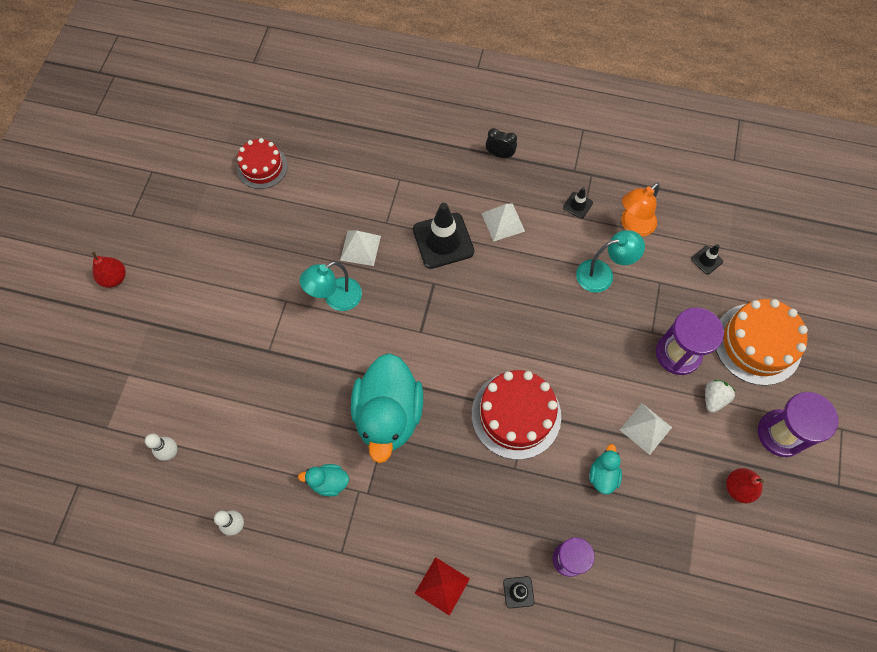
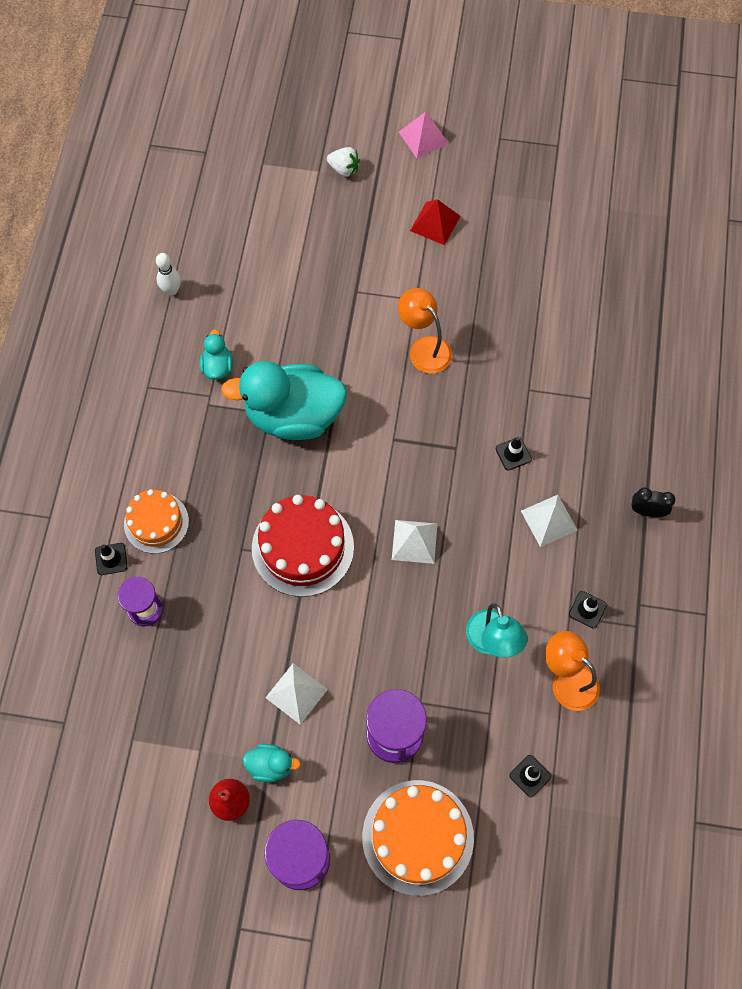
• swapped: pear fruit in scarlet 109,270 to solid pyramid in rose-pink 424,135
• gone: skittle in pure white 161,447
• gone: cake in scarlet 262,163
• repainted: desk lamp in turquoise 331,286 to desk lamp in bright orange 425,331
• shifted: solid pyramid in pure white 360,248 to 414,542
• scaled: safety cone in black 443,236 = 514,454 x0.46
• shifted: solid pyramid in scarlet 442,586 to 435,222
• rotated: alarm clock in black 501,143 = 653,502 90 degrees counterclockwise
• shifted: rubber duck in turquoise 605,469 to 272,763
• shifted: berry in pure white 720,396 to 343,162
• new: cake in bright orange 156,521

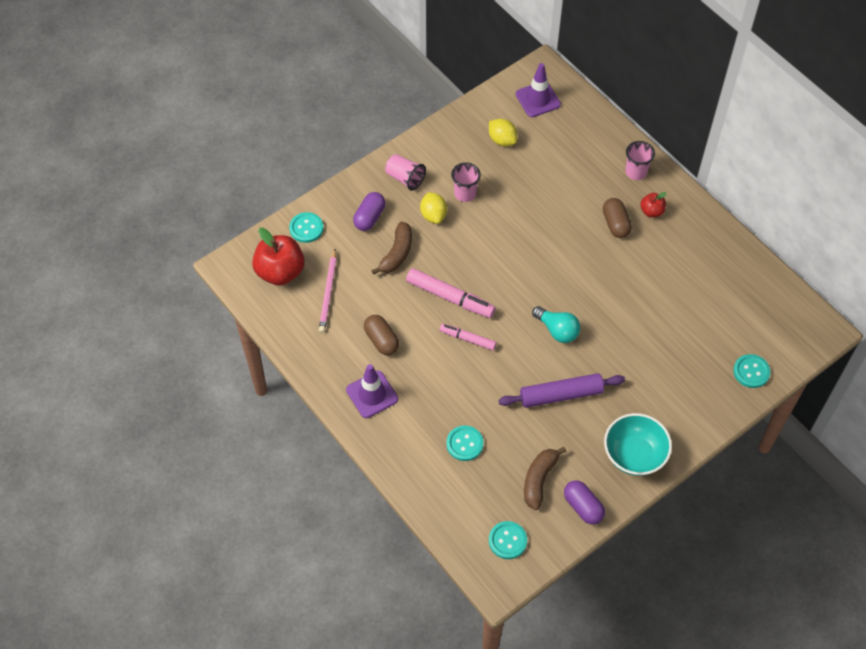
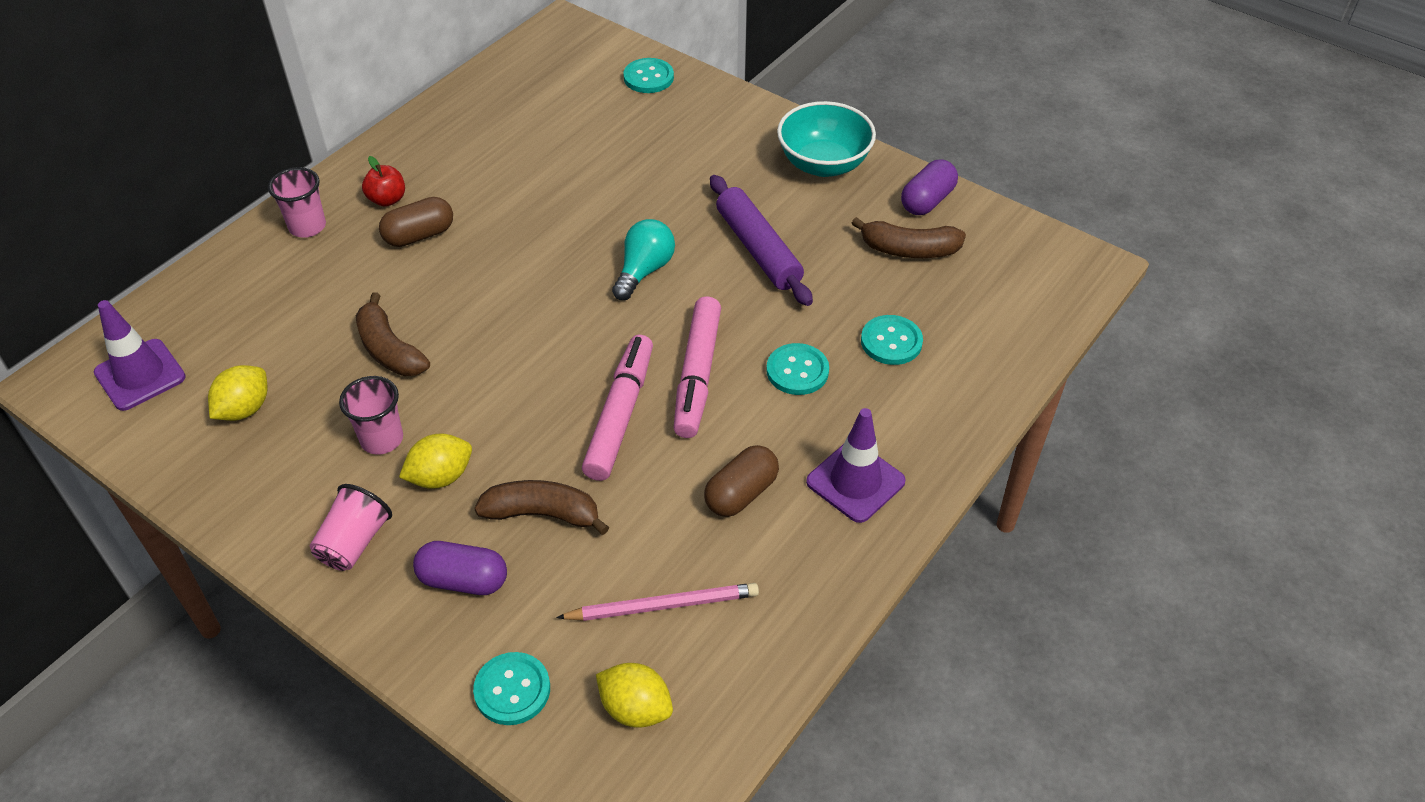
• swapped: toy apple in scarlet 278,256 to lemon in bright yellow 634,695
• scaled: felt pen in rose-pink 468,337 = 697,367 x1.65
• shifted: shirt button in turquoise 508,540 to 797,369
• new: banana fruit in dark brown 393,334

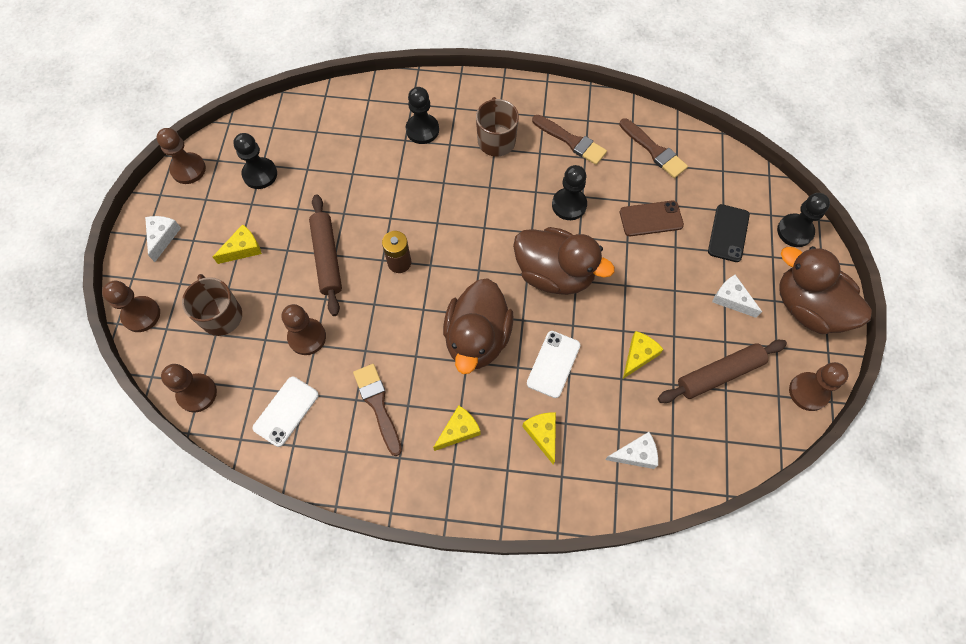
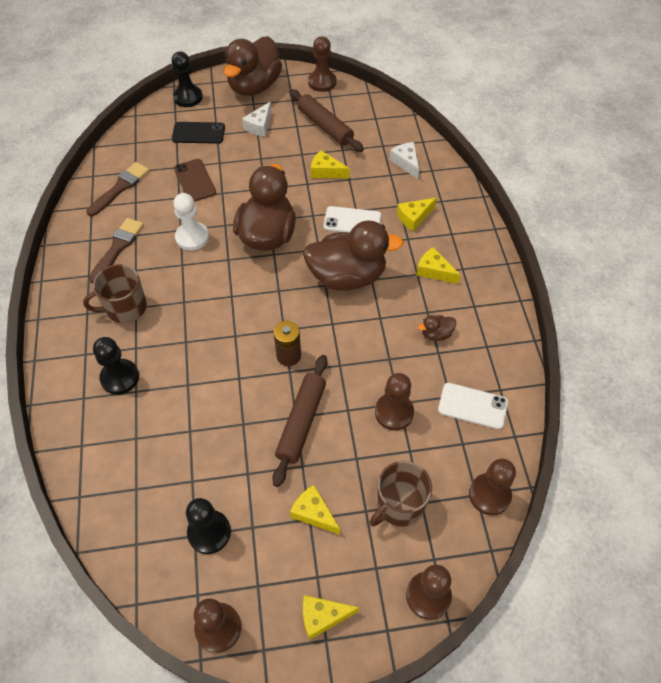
• repainted: piece of cheese in pure white 163,239 to piece of cheese in bright yellow 331,617
• rotated: pastry roller in dark brown 325,255 = 300,421 45 degrees counterclockwise
• swapped: paint brush in dark brown 377,410 to rubber duck in dark brown 437,328
• repainted: game pawn in black 569,192 to game pawn in pure white 191,222

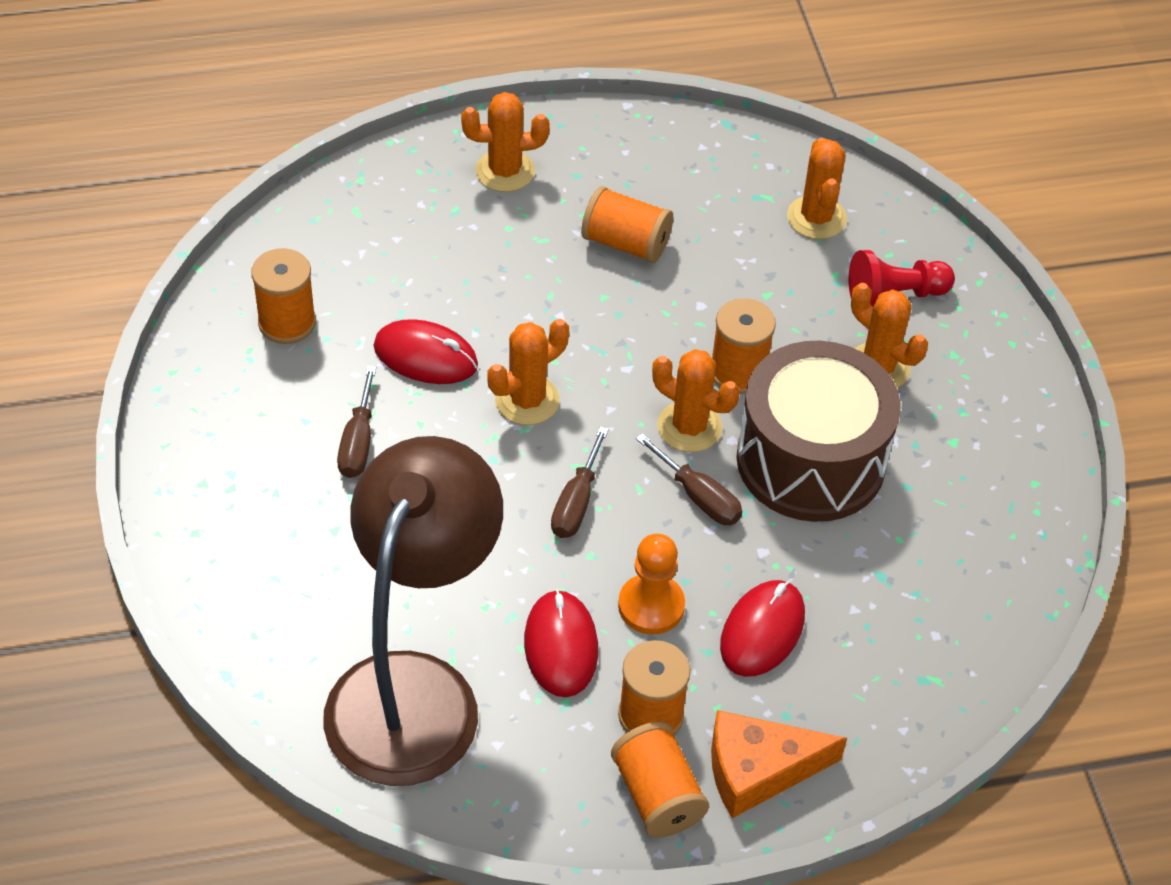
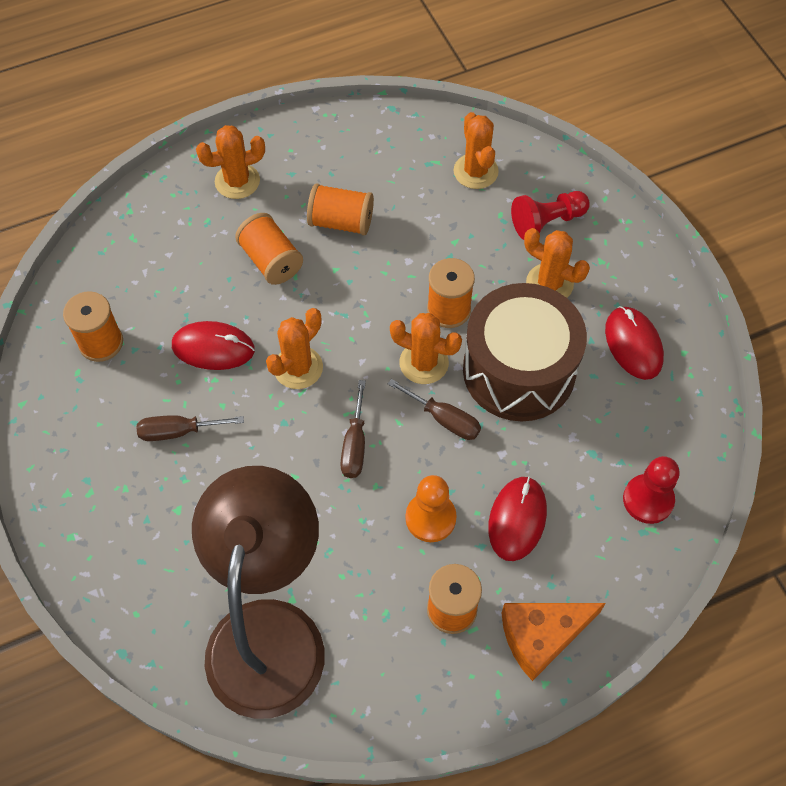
• rotated: screwdriver in dark brown 356,422 = 190,428 90 degrees clockwise
• shifted: computer mouse in scarlet 561,643 to 634,343
• shifted: bobbin in bright orange 660,780 to 269,249
• new: game pawn in scarlet 651,490

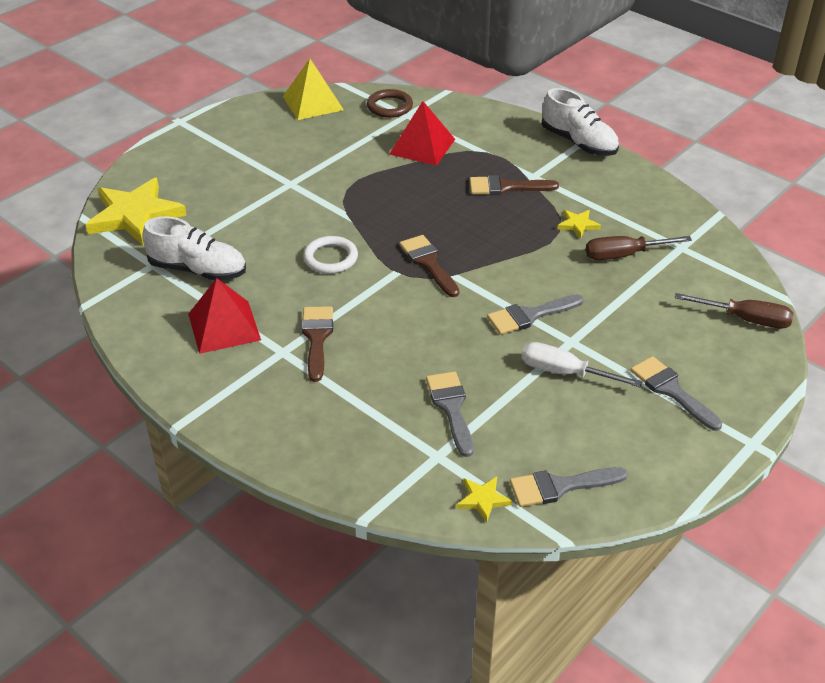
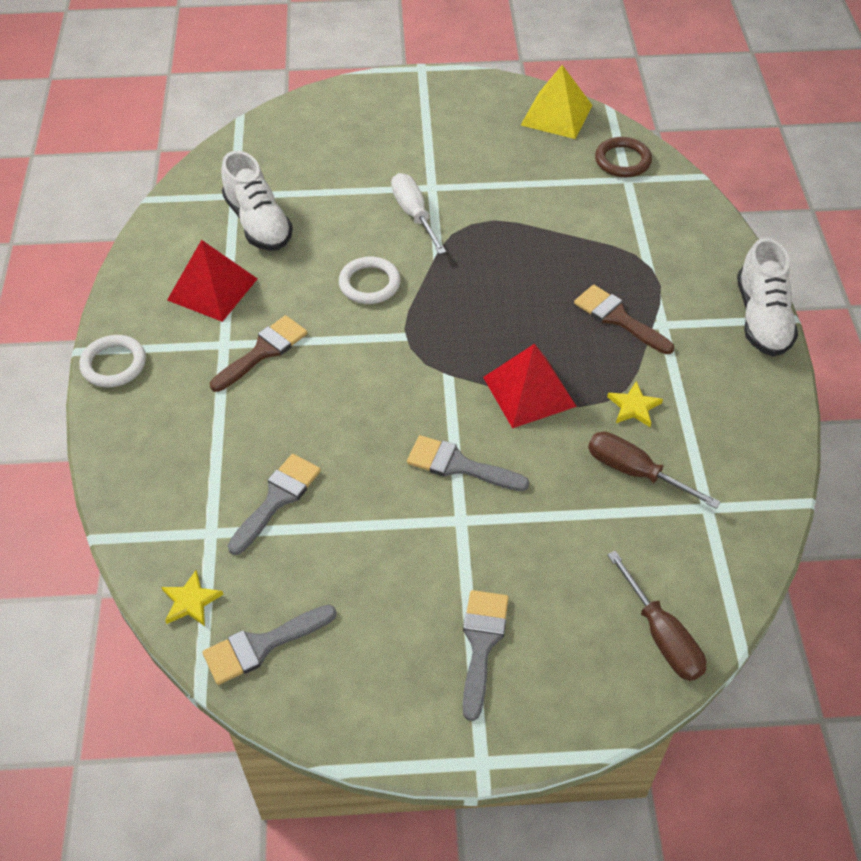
• gone: star in bright yellow 136,211
• shifted: solid pyramid in scarlet 422,133 to 530,386
• gone: paint brush in dark brown 429,266
• rotated: paint brush in gray 569,487 = 269,645 60 degrees counterclockwise
• shifted: screwdriver in pure white 582,364 to 418,214
• new: torus in pure white 112,361

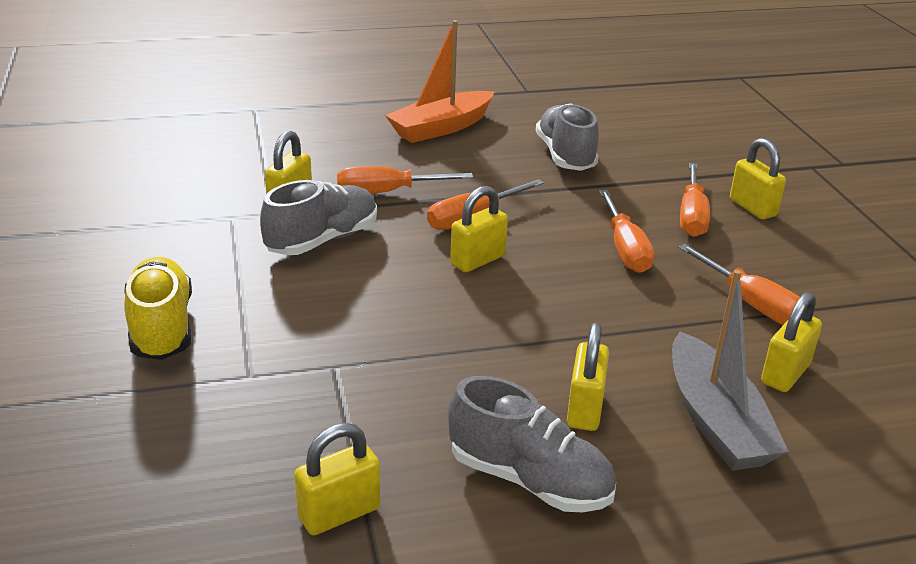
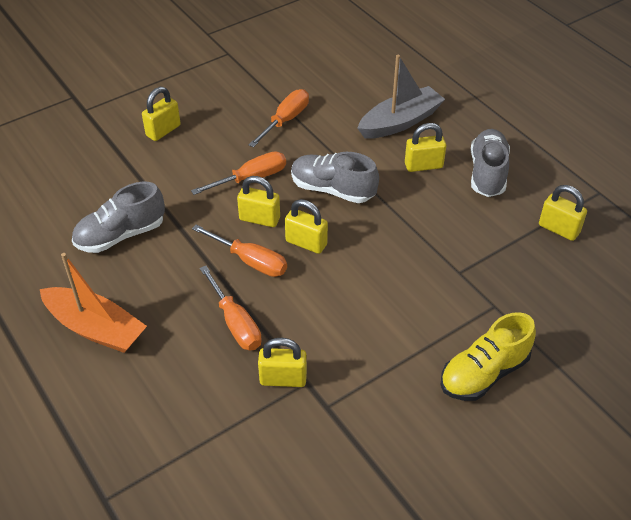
• shifted: shoe in gray 318,217 to 335,177
• gone: screwdriver in bright orange 695,200
• shifted: lock in bright yellow 791,342 to 258,201

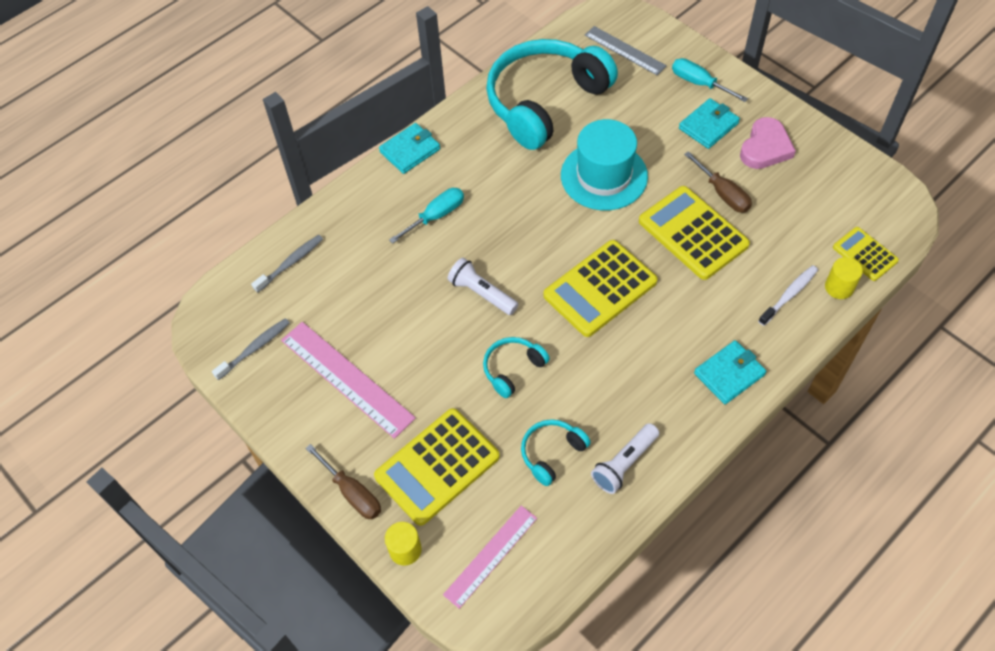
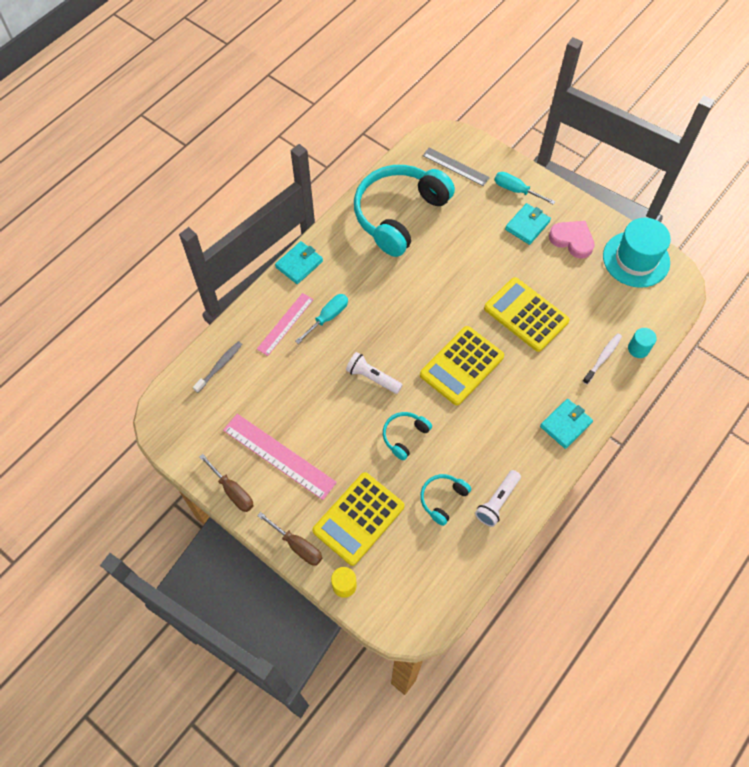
• gone: dental brush in gray 251,349
• shifted: ruler in rose-pink 490,557 to 285,324
• shifted: tall hat in turquoise 604,164 to 637,253
• shifted: screwdriver in dark brown 718,182 to 226,483
• rotated: heart in rose-pink 768,143 = 572,239 75 degrees counterclockwise
• repainted: solid cylinder in bright yellow 844,278 to solid cylinder in turquoise 642,343
• gone: adding machine in bright yellow 866,254

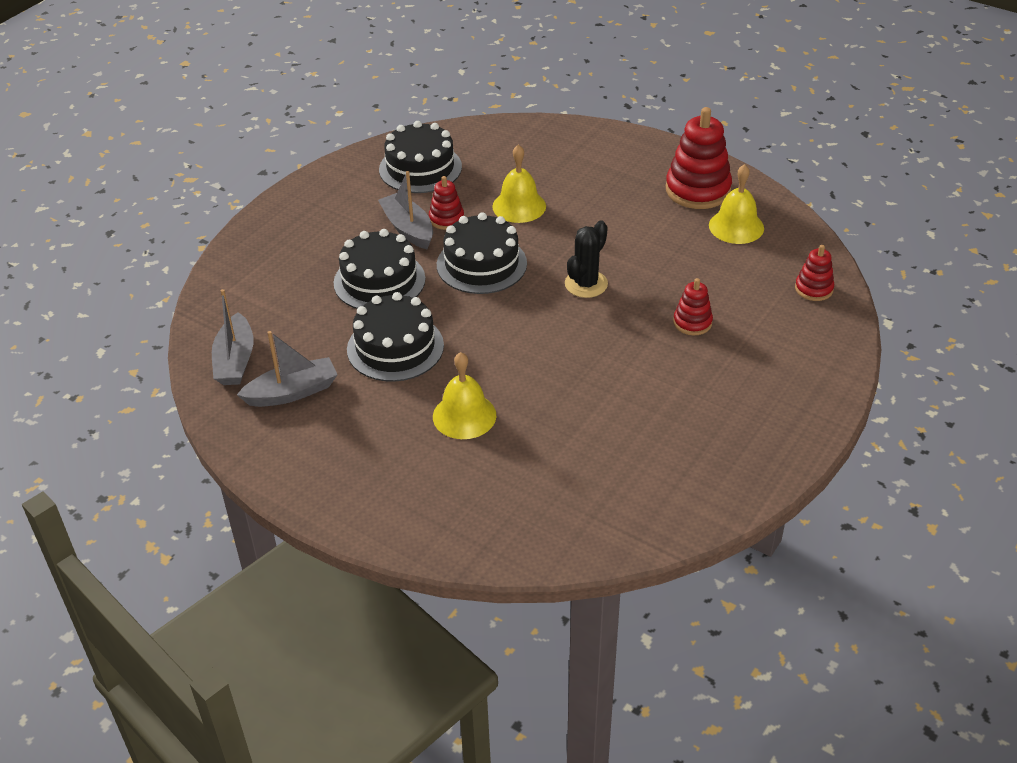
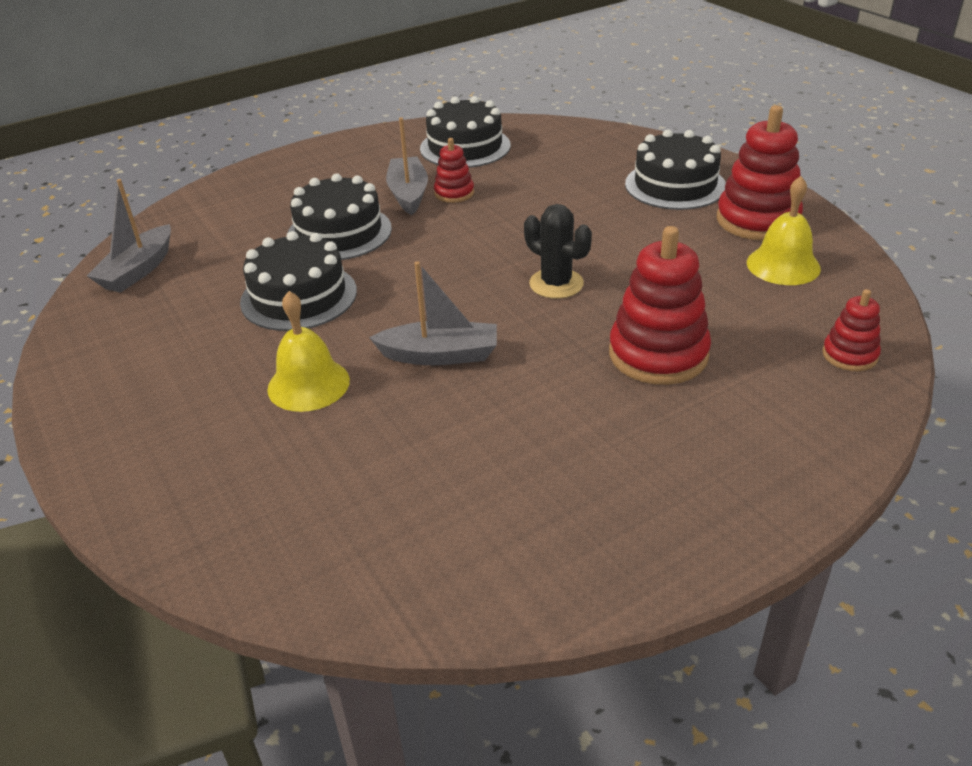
• shifted: toy boat in gray 287,369 to 433,313
• shifted: cake in black 482,253 to 675,169
• gone: hand bell in bright yellow 519,183
• rotated: prickly plant in black 586,259 = 558,251 75 degrees clockwise
• scaled: ring stacker in scarlet 693,306 = 660,305 x1.88

